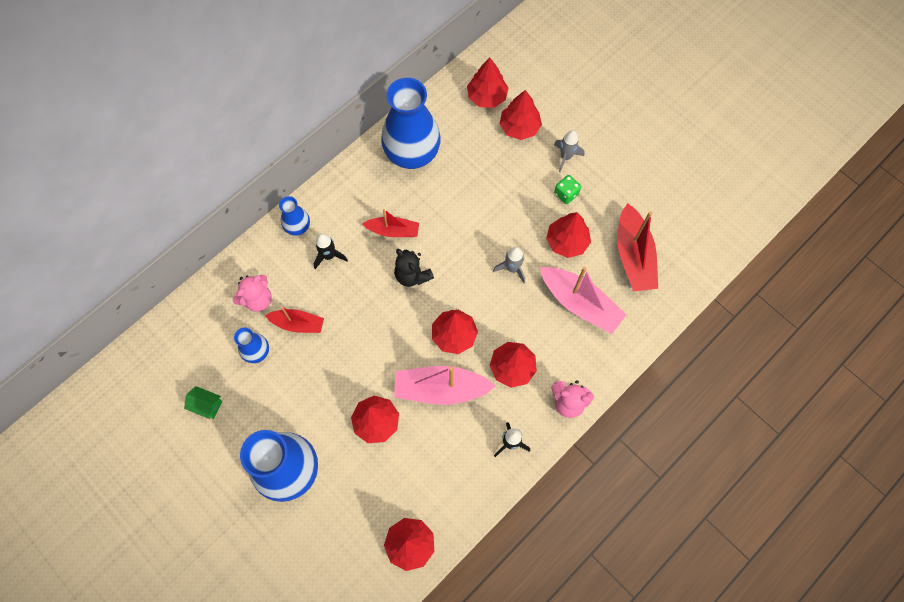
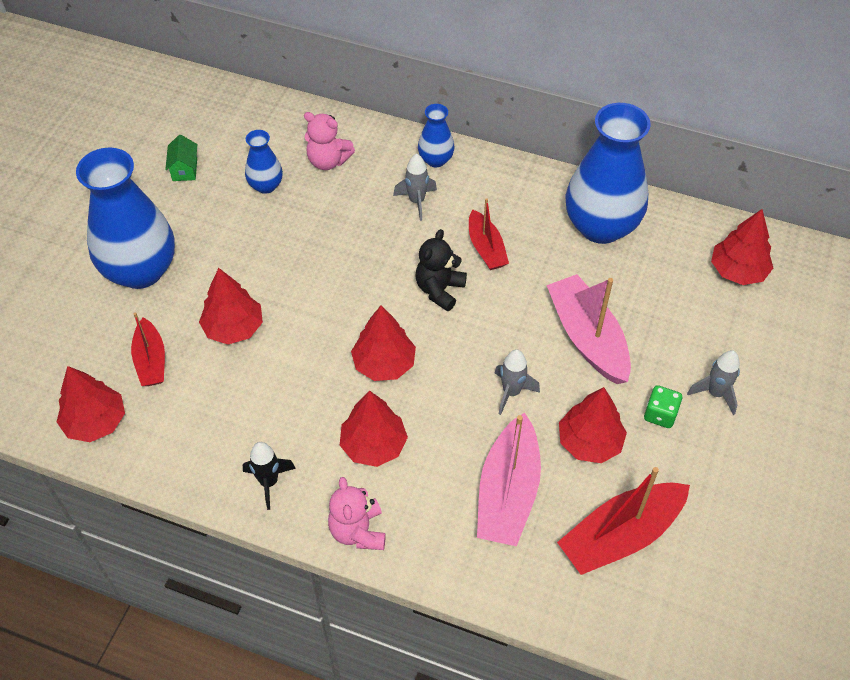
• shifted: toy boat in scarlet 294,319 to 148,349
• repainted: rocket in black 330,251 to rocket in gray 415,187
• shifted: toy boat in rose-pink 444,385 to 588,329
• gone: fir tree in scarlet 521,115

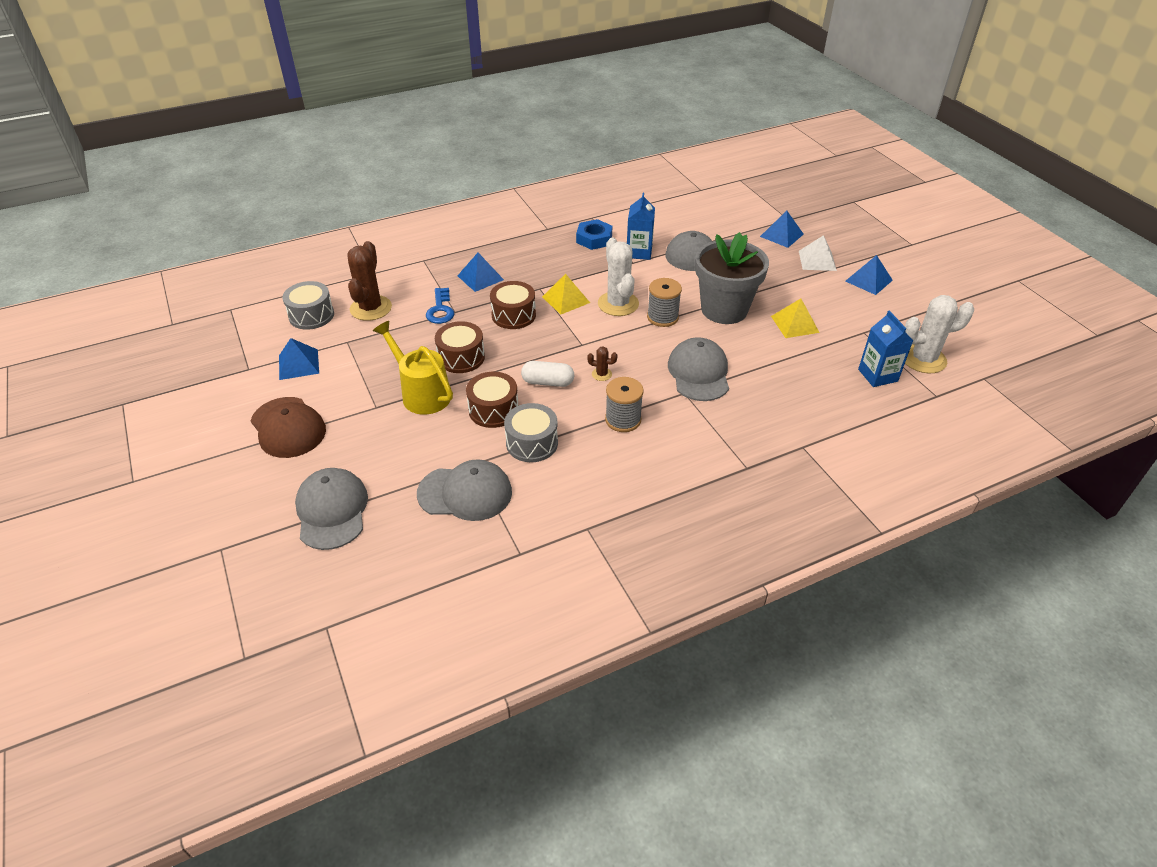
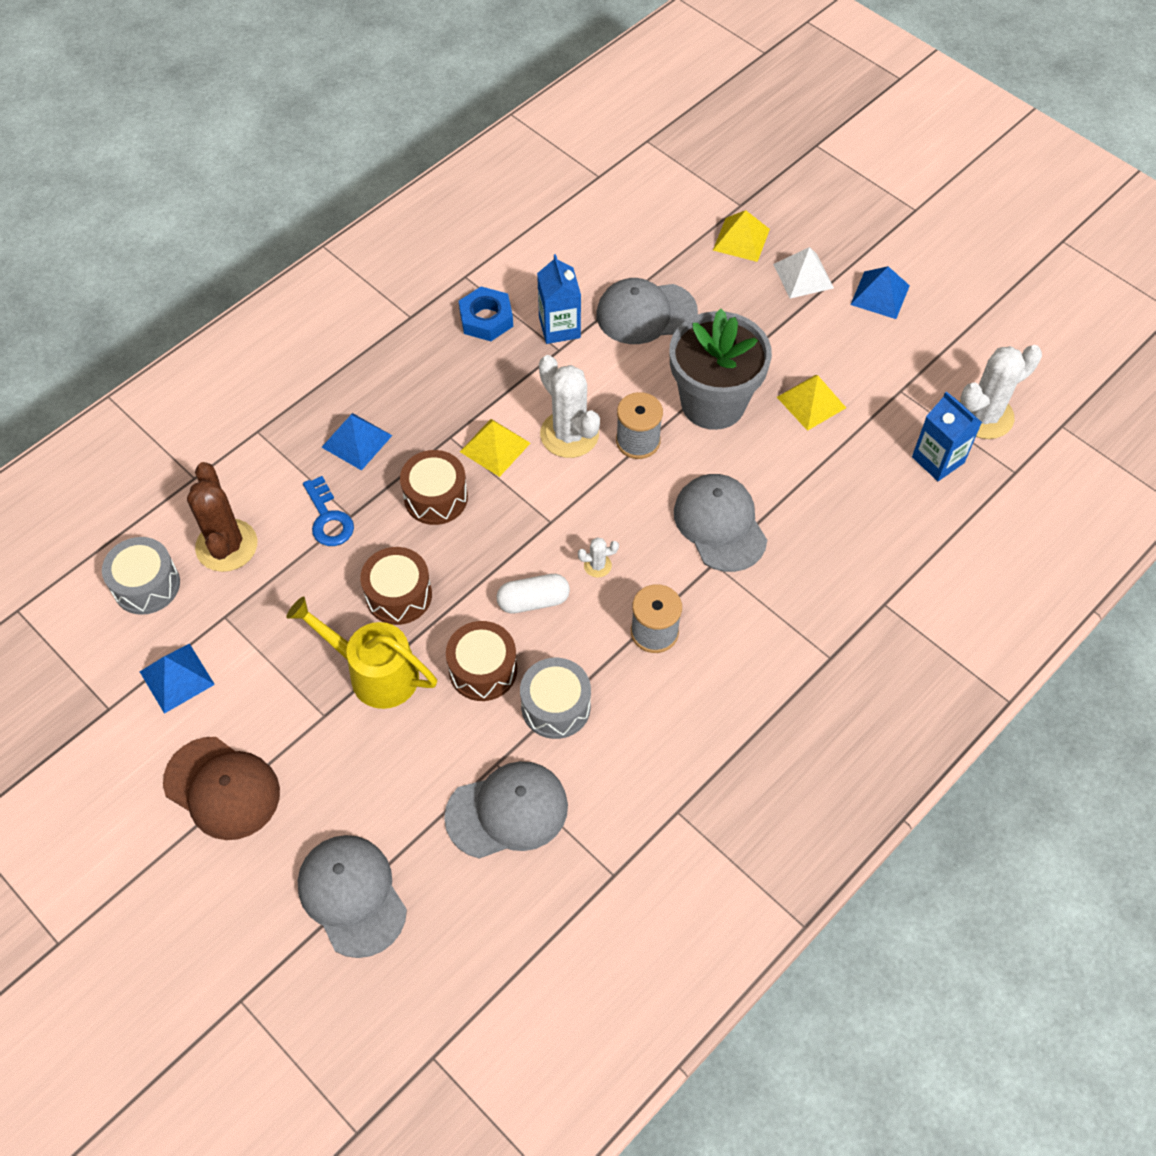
• repainted: prickly plant in dark brown 602,363 to prickly plant in pure white 598,557
• repainted: solid pyramid in blue 782,229 to solid pyramid in bright yellow 741,236

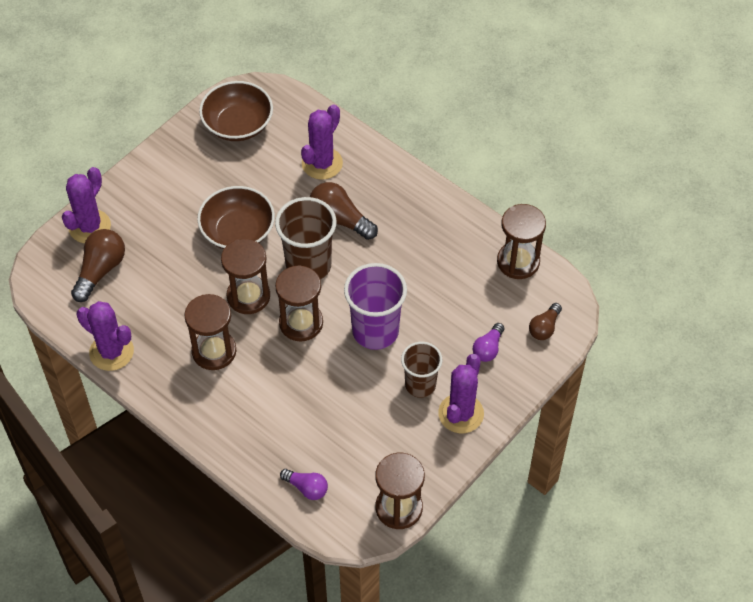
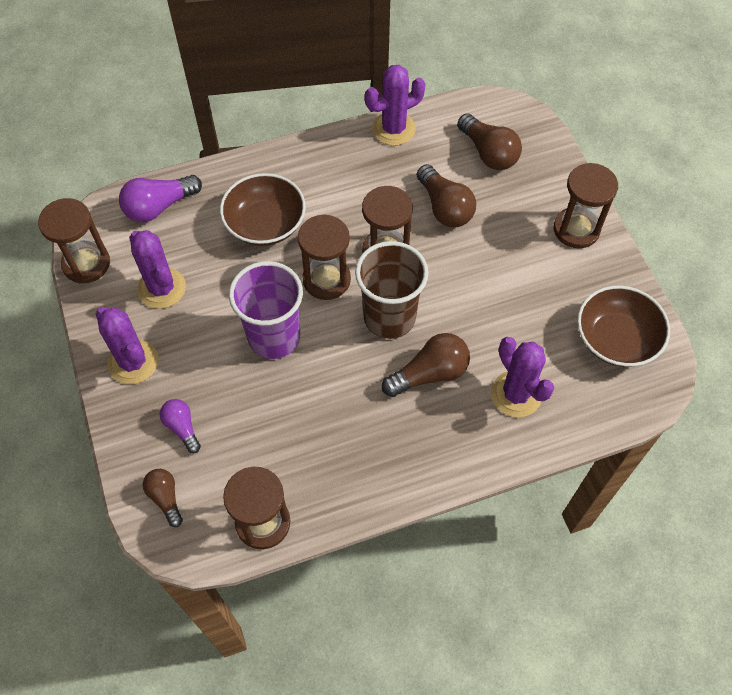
• shifted: prickly plant in violet 86,205 to 157,269
• shifted: hourglass in dark brown 210,332 to 586,205
• shifted: bowl in dark brown 236,217 to 263,209
• scaled: bulb in violet 304,484 = 160,198 x1.63
• gone: beaker in dark brown 421,370
• new: bulb in dark brown 446,195

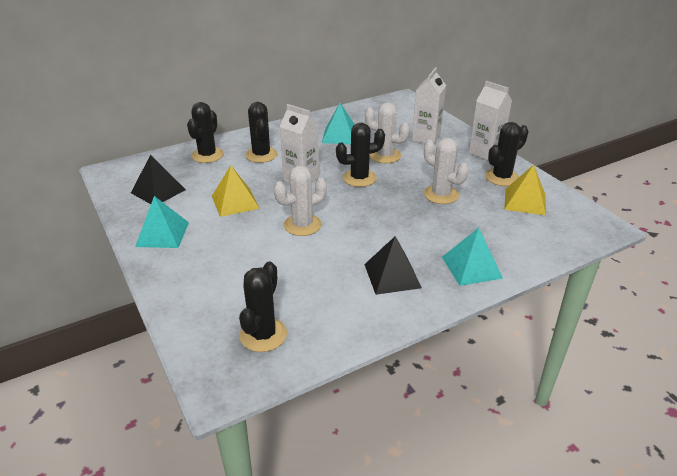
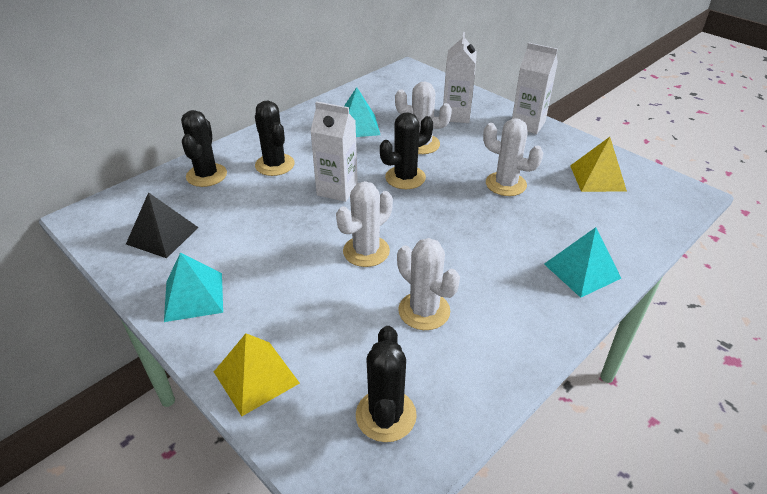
• shifted: solid pyramid in bright yellow 236,191 to 257,374
• gone: solid pyramid in black 393,265
• gone: prickly plant in black 507,154
• new: prickly plant in pure white 428,284

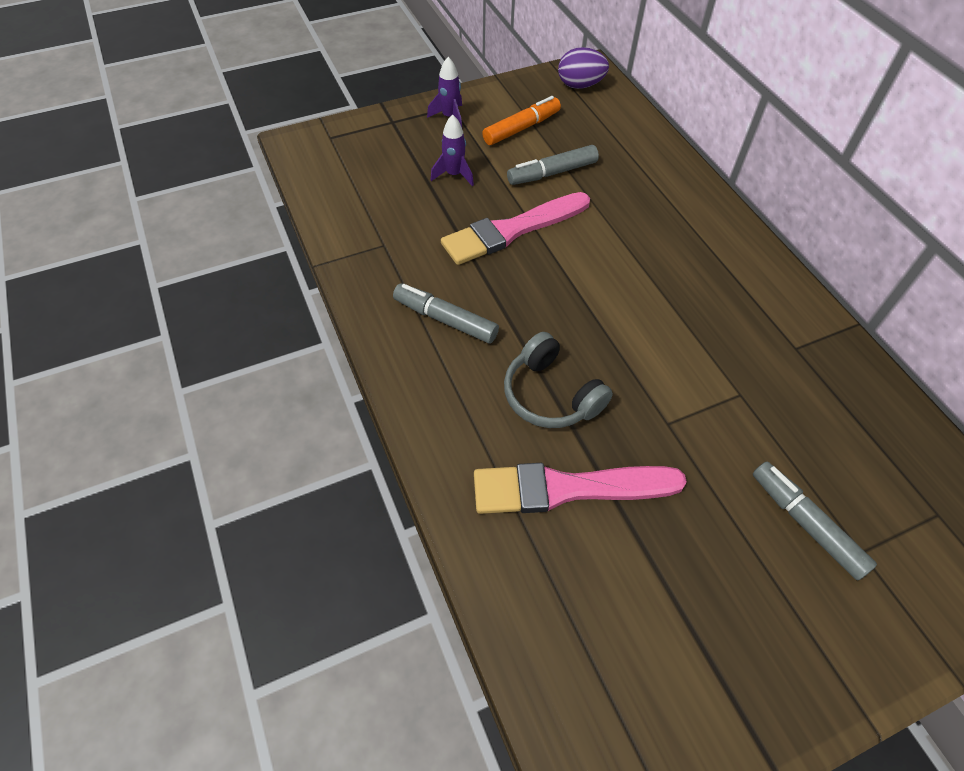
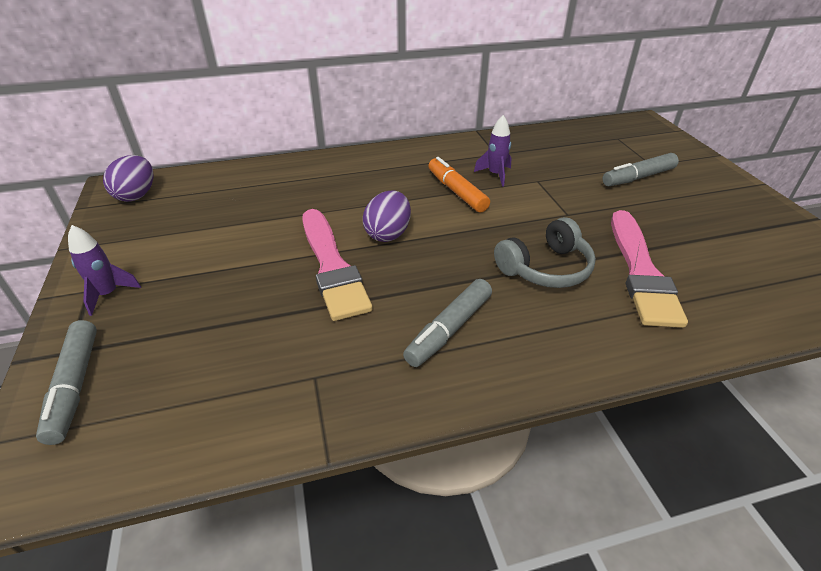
• shifted: rocket in violet 452,150 to 492,151
• shifted: felt pen in bright orange 521,120 to 459,184
• shifted: felt pen in gray 553,165 to 66,382
• new: egg shape in violet 387,216

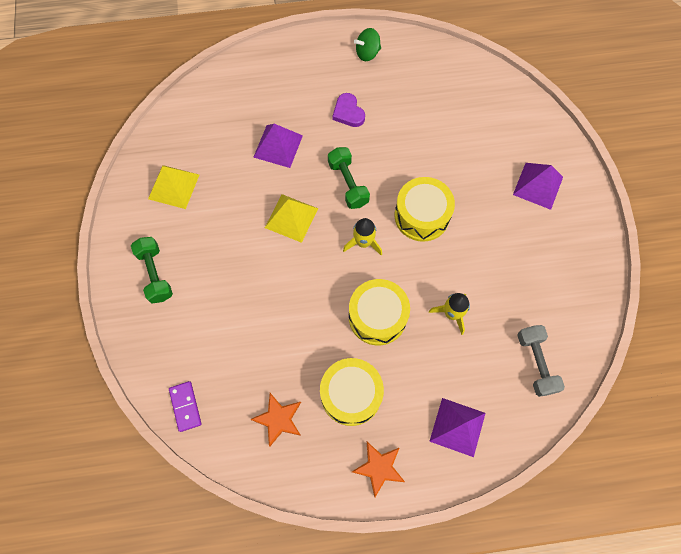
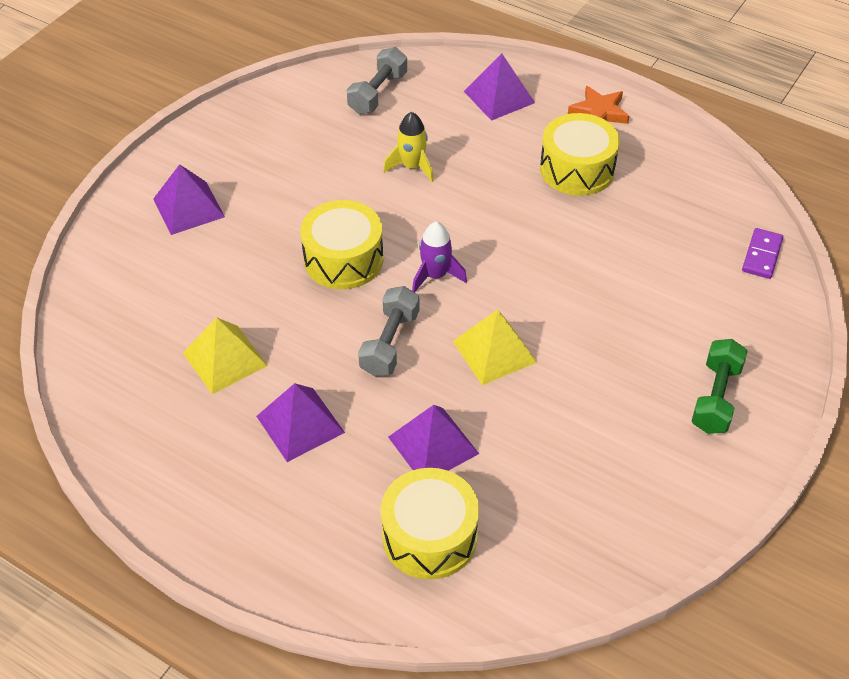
• shifted: solid pyramid in bright yellow 173,187 to 225,355
• gone: star in bright orange 275,420
• repainted: free weight in emerald 349,178 to free weight in gray 389,331
• swapped: heart in violet 348,110 to solid pyramid in violet 300,422
• repainted: rocket in bright yellow 362,236 to rocket in violet 439,257
• shifted: toy drum in bright yellow 379,312 to 430,524
• gone: toy top in emerald 367,44

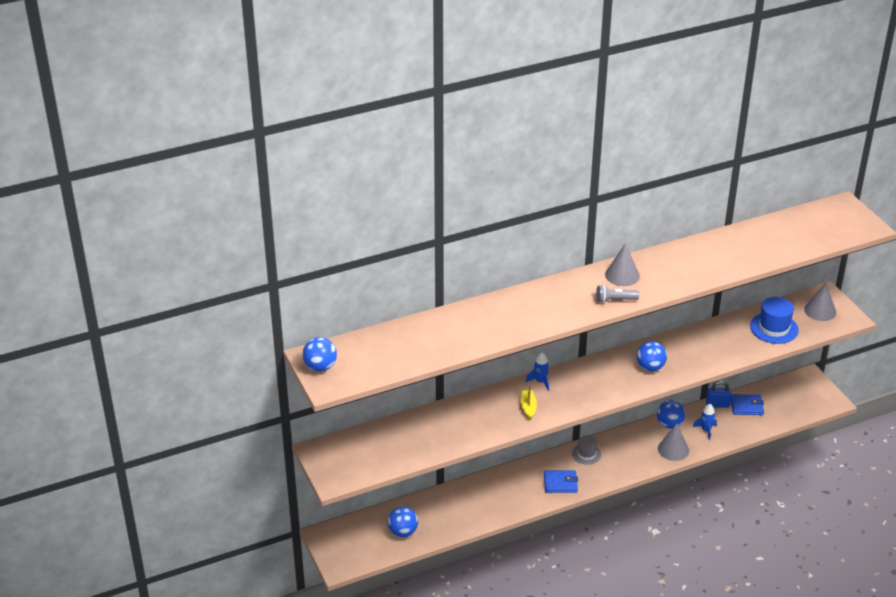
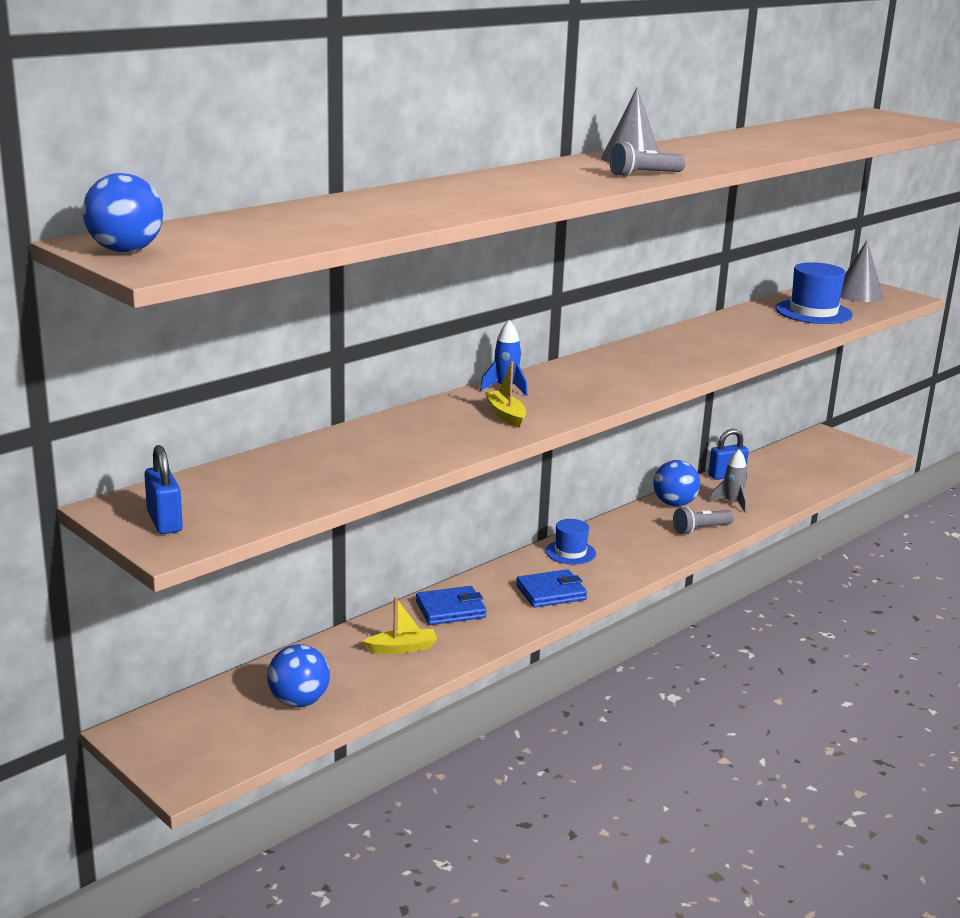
• repainted: tall hat in gray 586,450 to tall hat in blue 570,542
• gone: play ball in blue 652,356
• swapped: solid cone in gray 673,442 to flashlight in gray 703,520
• repainted: rocket in blue 705,422 to rocket in gray 729,481
• shifted: billfold in blue 747,404 to 451,605
• new: lock in blue 163,489
• new: toy boat in bright yellow 400,625

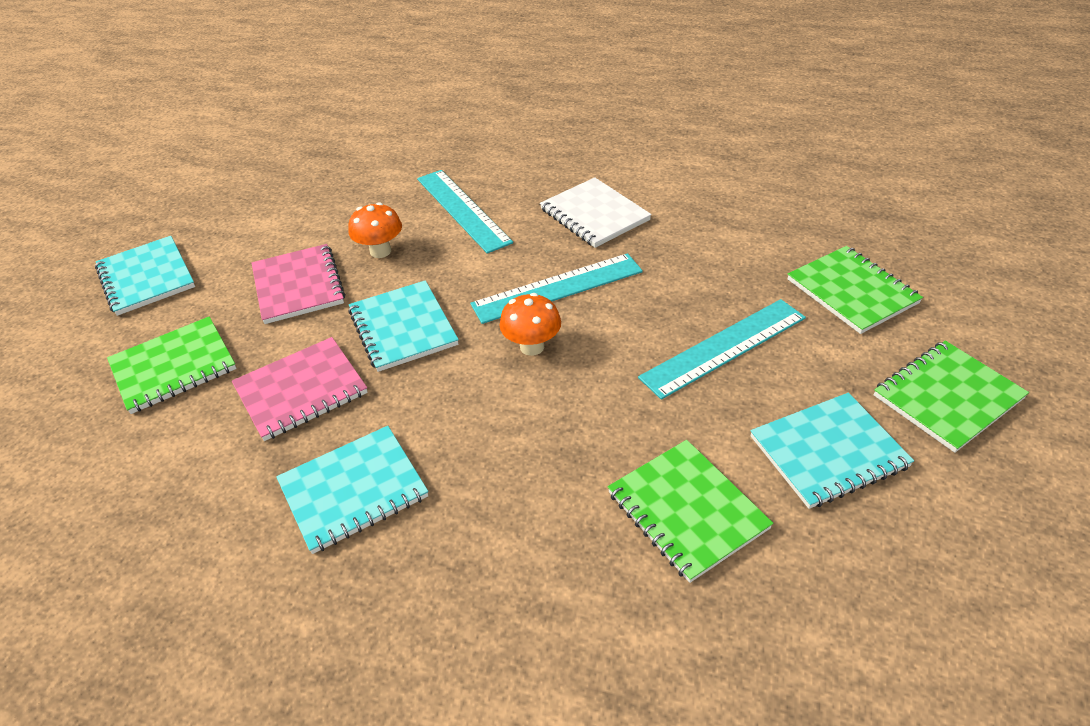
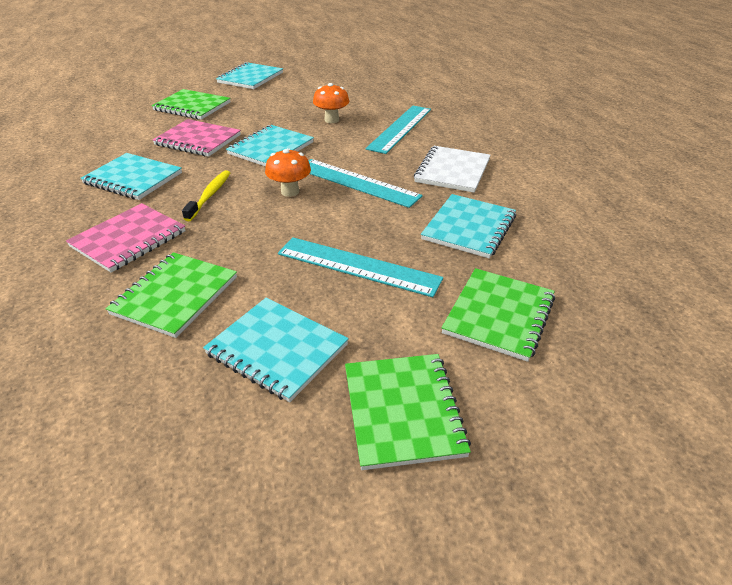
• shifted: notebook in rose-pink 298,284 to 126,238
• rotated: notebook in emerald 951,397 = 408,412 60 degrees clockwise
• new: dental brush in bright yellow 206,195
• new: notebook in turquoise 468,226

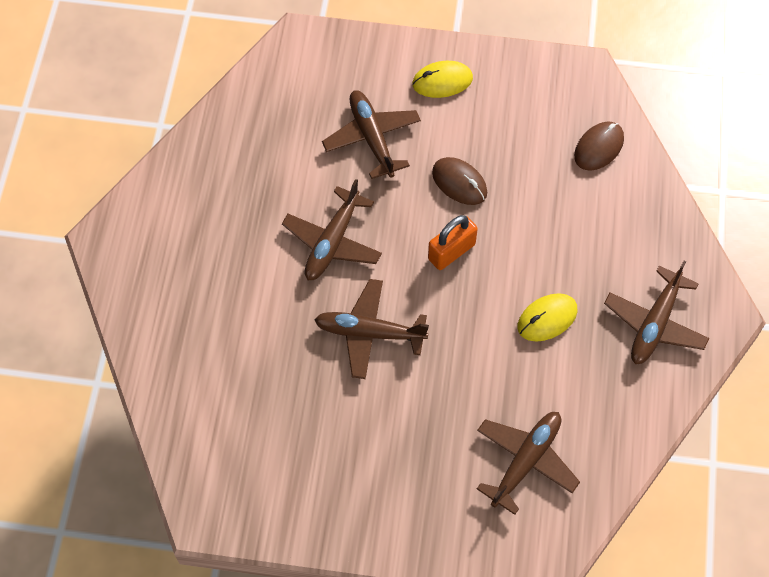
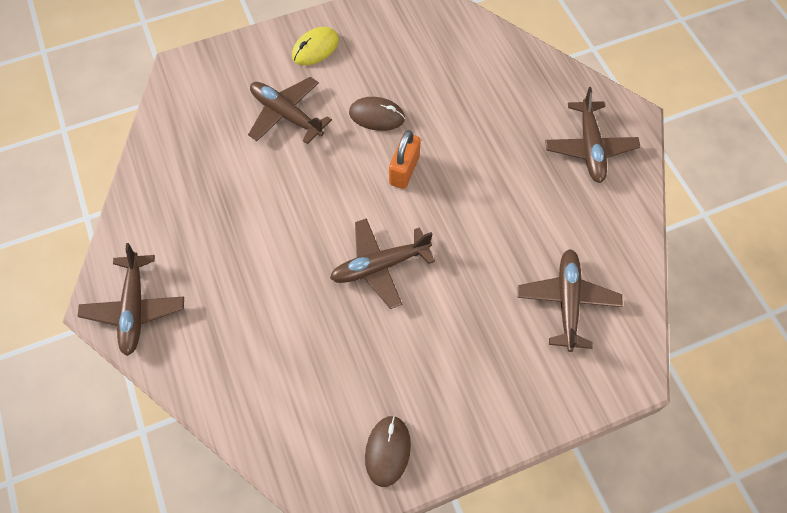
• shifted: aeroplane in dark brown 332,229 to 131,299
• gone: computer mouse in bright yellow 547,317
• shifted: computer mouse in dark brown 599,146 to 388,451

